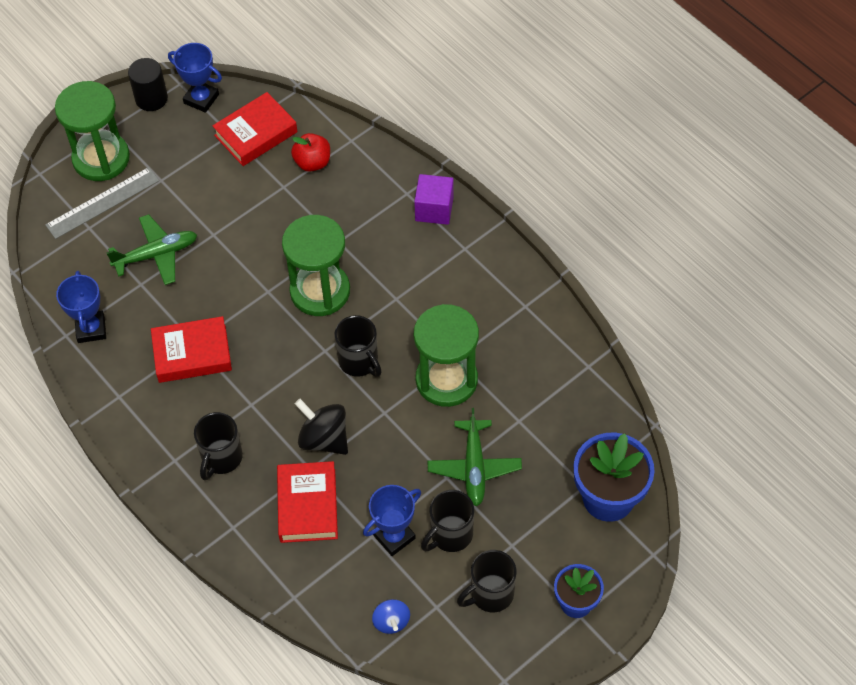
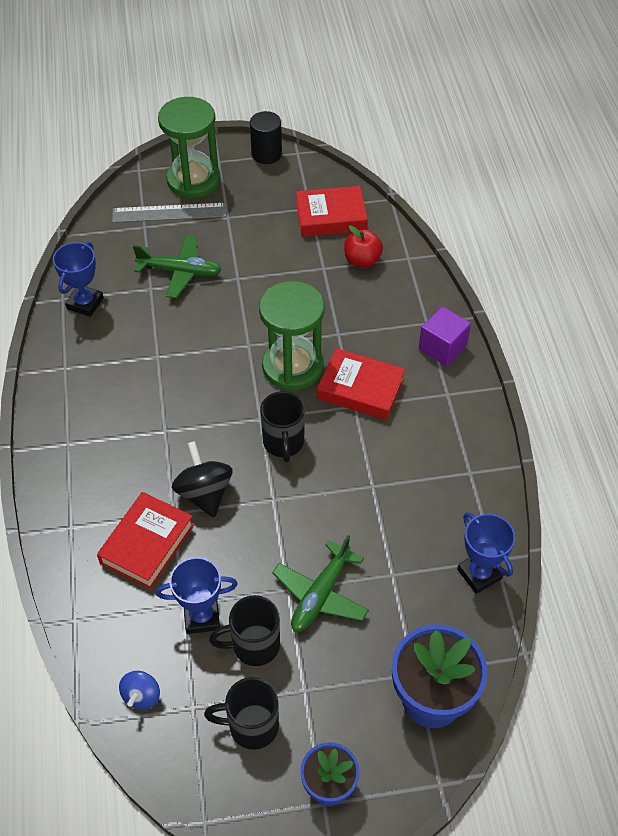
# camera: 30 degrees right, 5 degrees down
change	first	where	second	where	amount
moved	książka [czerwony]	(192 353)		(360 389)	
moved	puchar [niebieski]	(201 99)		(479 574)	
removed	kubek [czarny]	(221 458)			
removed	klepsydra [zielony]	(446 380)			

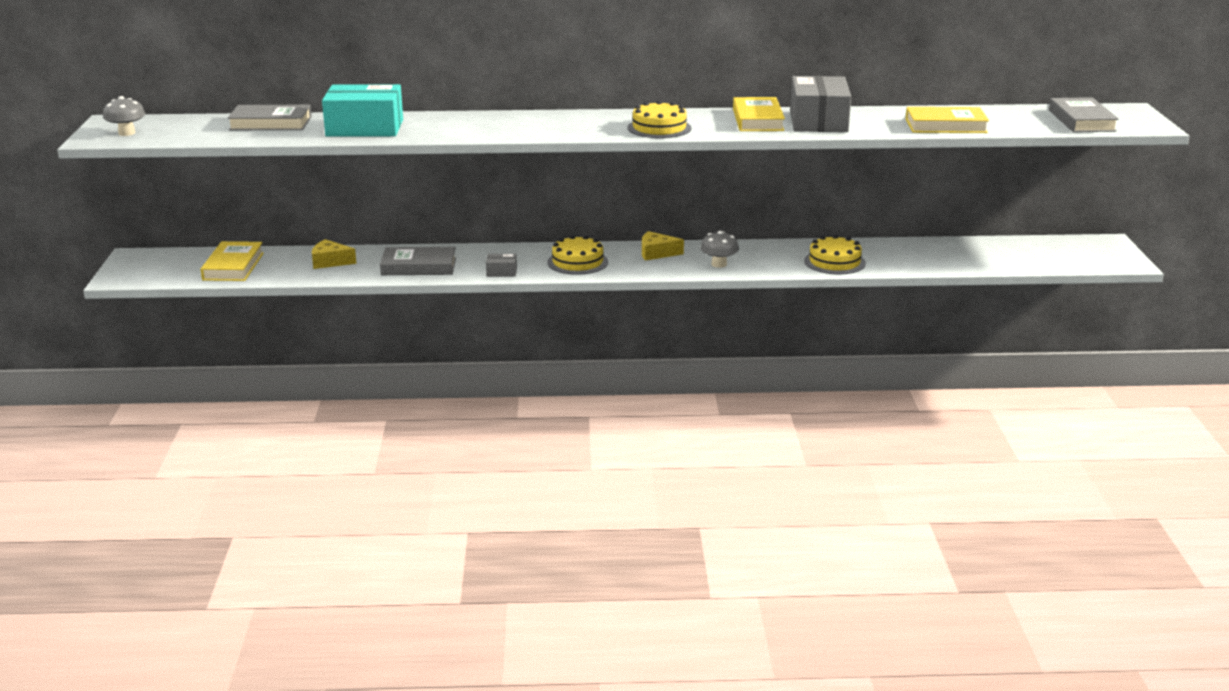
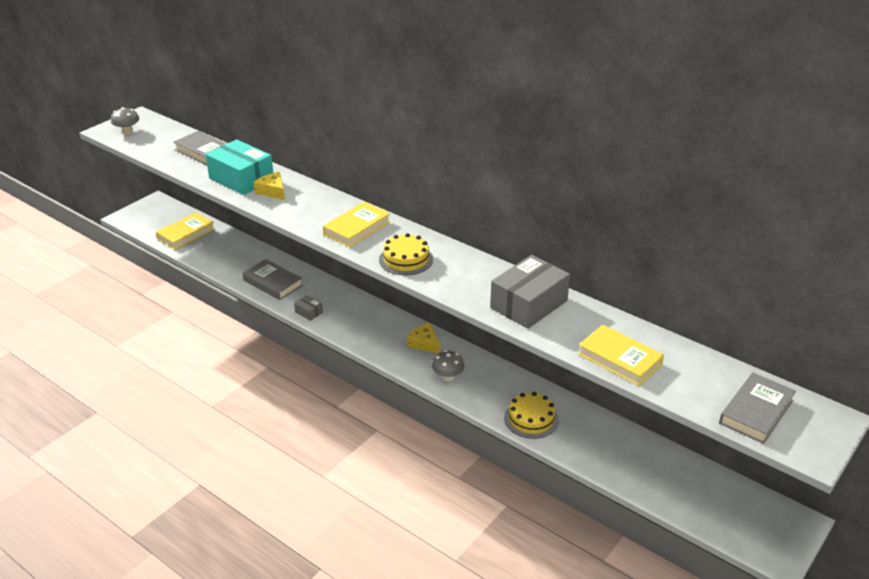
# camera: 40 degrees right, 10 degrees up
change	first	where	second	where	amount
moved	ser [żółty]	(330 262)		(272 191)	
removed	tort [żółty]	(577 262)			
moved	książka [żółty]	(757 120)		(357 228)	

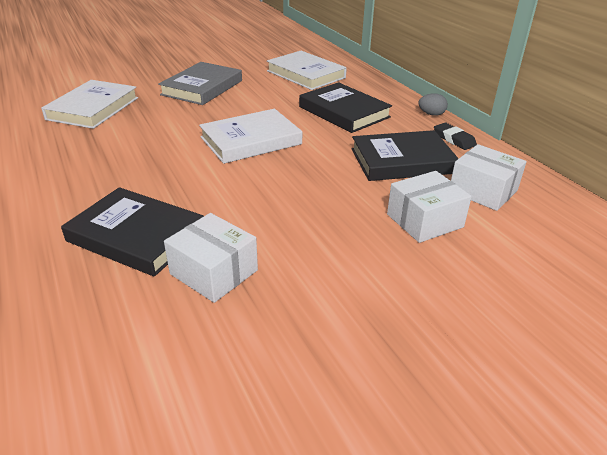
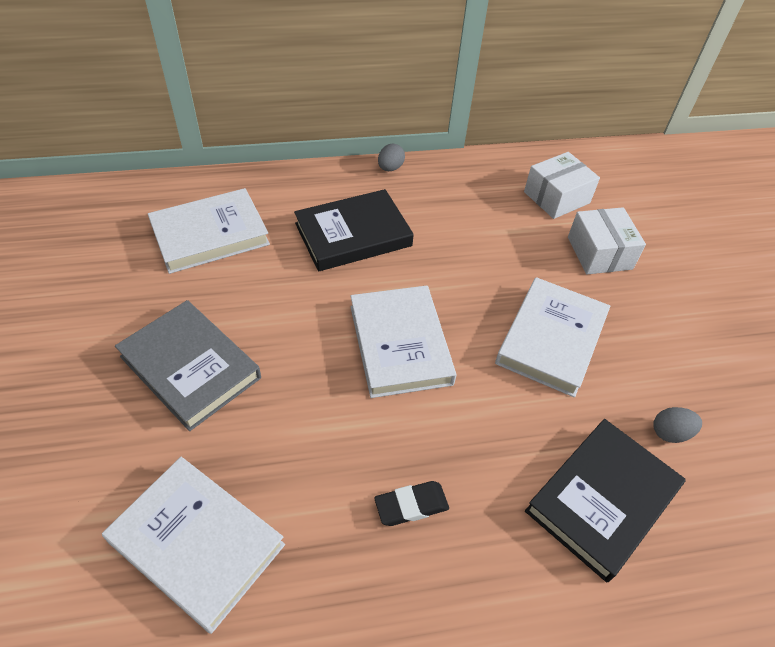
# camera: 75 degrees left, 15 degrees up
change	first	where	second	where	amount
replaced	pudełko [biały]	(214 272)	jajko [szary]	(670 433)	
removed	książka [czarny]	(402 161)			
moved	gumka do mazania [czarny]	(454 139)		(411 505)	
added			książka [biały]	(551 339)	

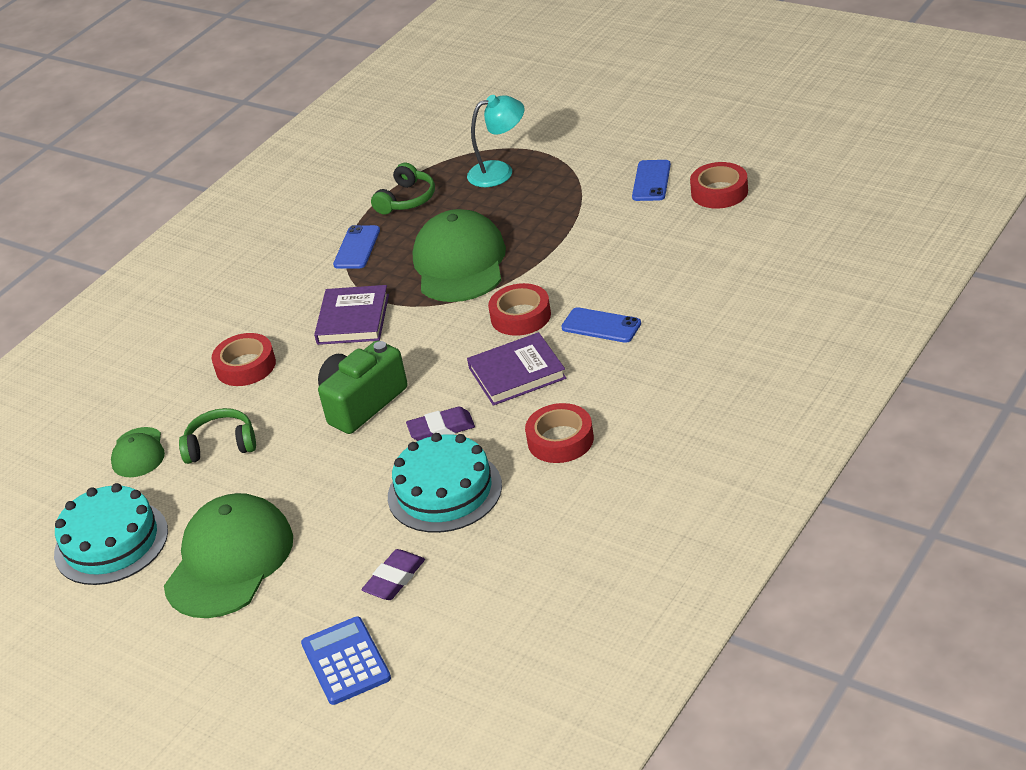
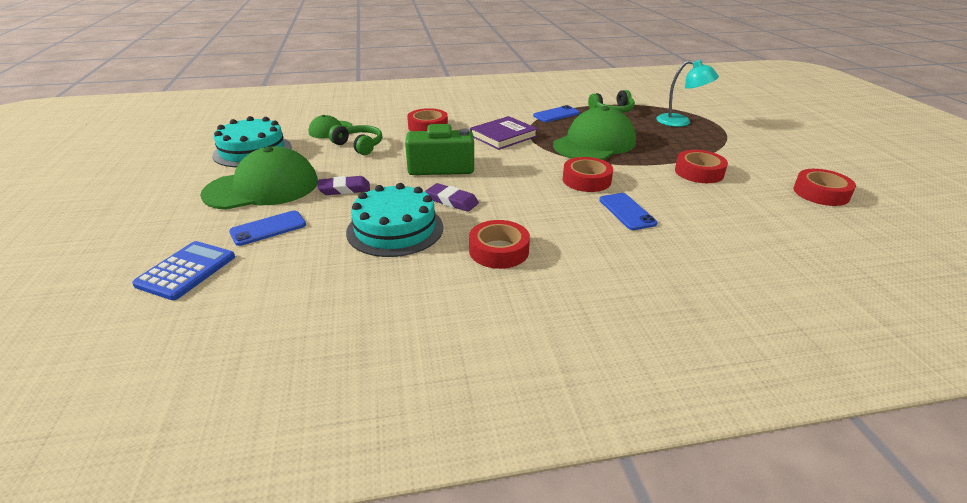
# camera: 40 degrees right, 5 degrees down
change	first	where	second	where	amount
moved	gumka do mazania [fioletowy]	(394 578)		(344 189)	
removed	książka [fioletowy]	(517 373)			
moved	telefon [niebieski]	(651 181)		(268 228)	
added			taśma klejąca [czerwony]	(699 172)	

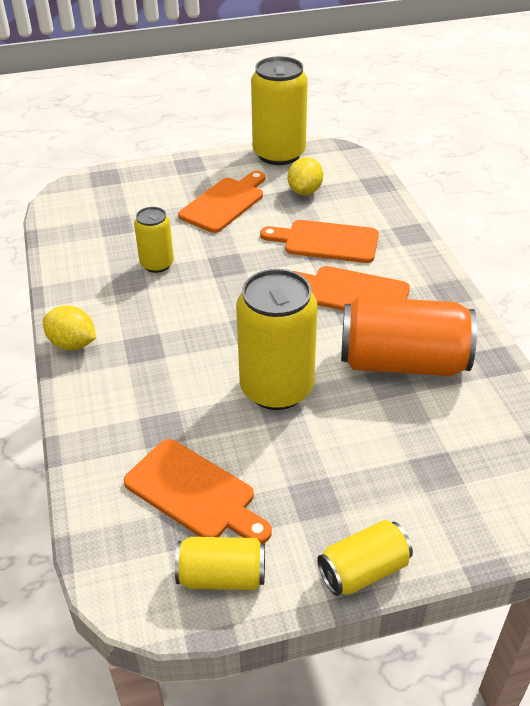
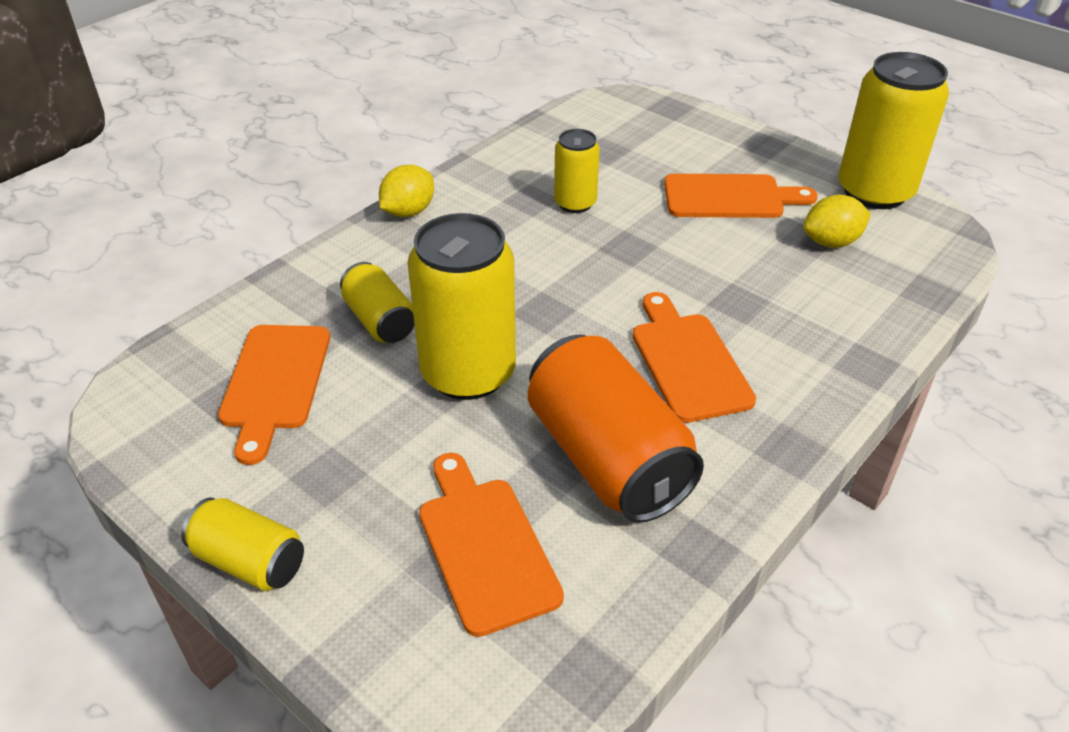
# camera: 55 degrees right, 0 degrees up
change	first	where	second	where	amount
turned	cytryna [żółty]	(72 344)		(408 212)	45 degrees clockwise
moved	puszka [żółty]	(222 576)		(380 321)	
moved	deska do krojenia [pomarańczowy]	(326 241)		(485 546)	

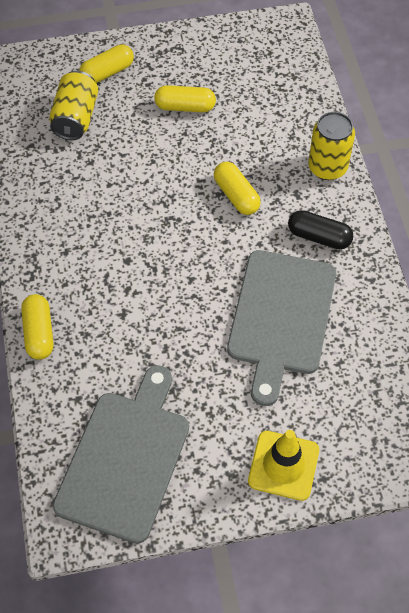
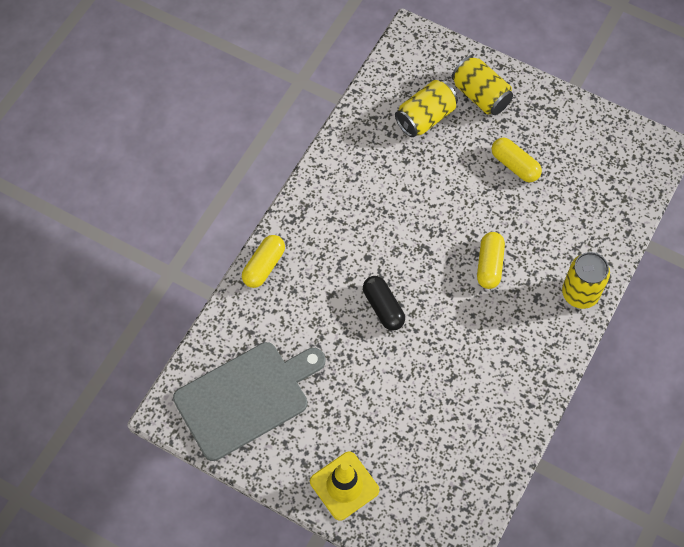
# camera: 40 degrees right, 5 degrees up
change	first	where	second	where	amount
replaced	kapsułka [żółty]	(107 72)	puszka [żółty]	(480 95)	
removed	deska do krojenia [szary]	(280 317)			
moved	kapsułka [czarny]	(319 237)		(383 307)	

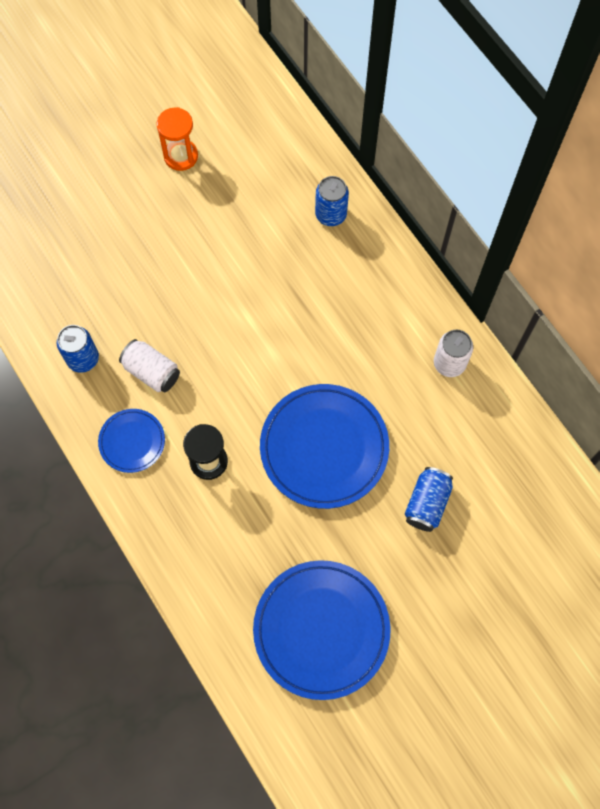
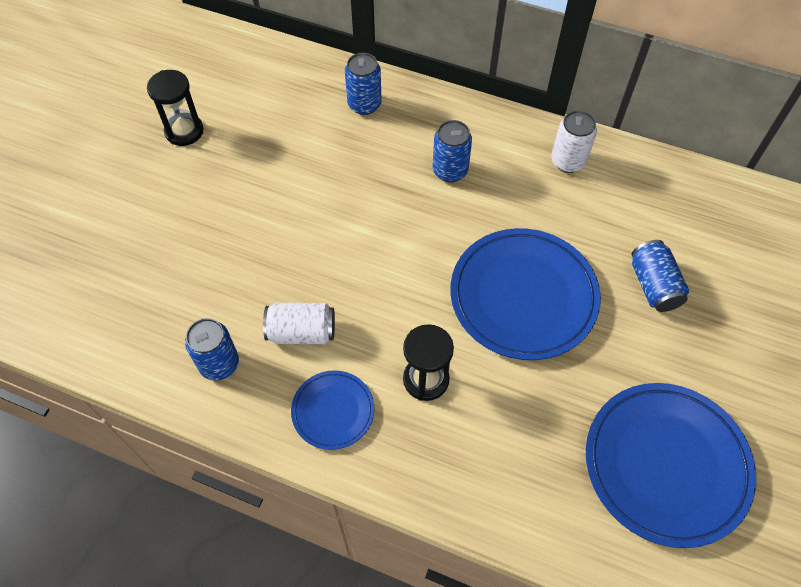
# camera: 35 degrees left, 10 degrees down
change	first	where	second	where	amount
recoloured	klepsydra [pomarańczowy]	(181 156)	klepsydra [czarny]	(184 131)	
added			puszka [niebieski]	(450 171)	

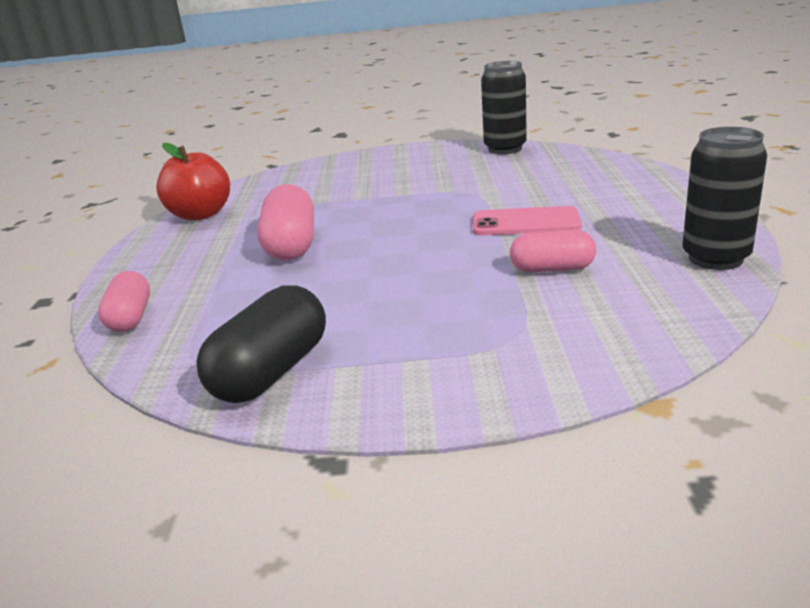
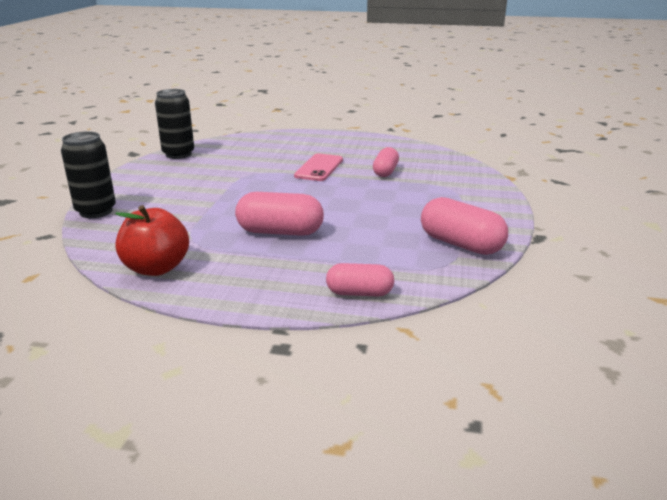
# camera: 80 degrees left, 0 degrees up
change	first	where	second	where	amount
recoloured	kapsułka [czarny]	(271 372)	kapsułka [różowy]	(461 244)	
moved	puszka [czarny]	(715 258)		(96 211)	

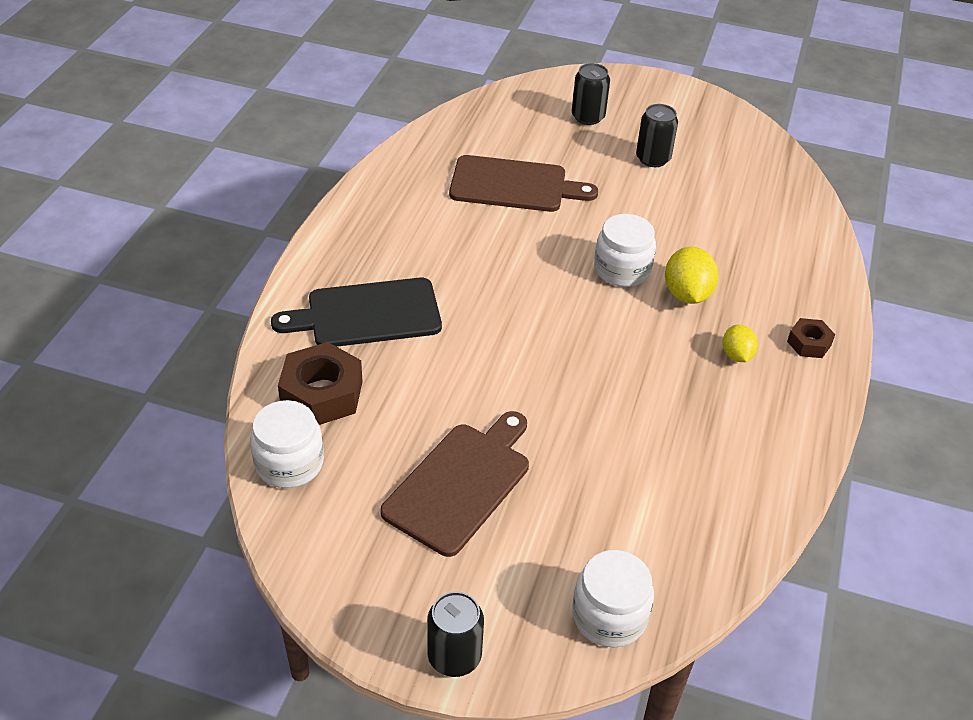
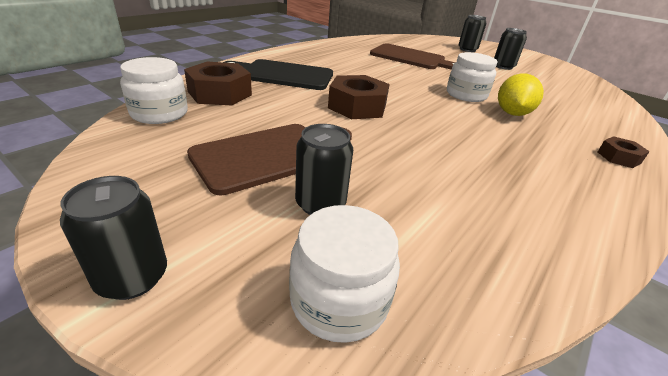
# camera: 20 degrees right, 10 degrees down
change	first	where	second	where	amount
removed	cytryna [żółty]	(736 355)			
added			puszka [czarny]	(320 204)	
added			nakrętka [brązowy]	(357 106)	

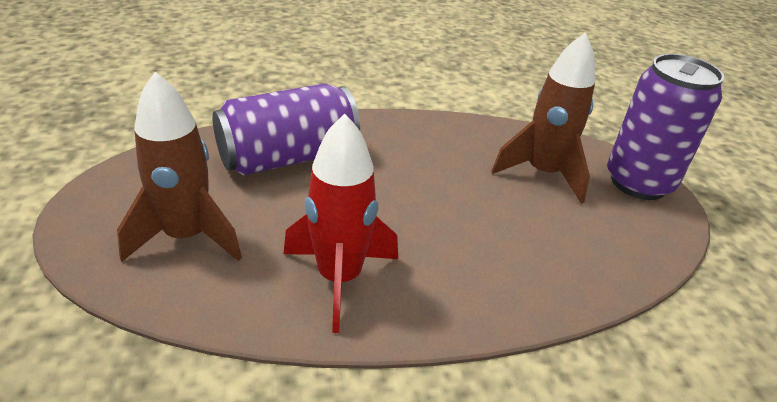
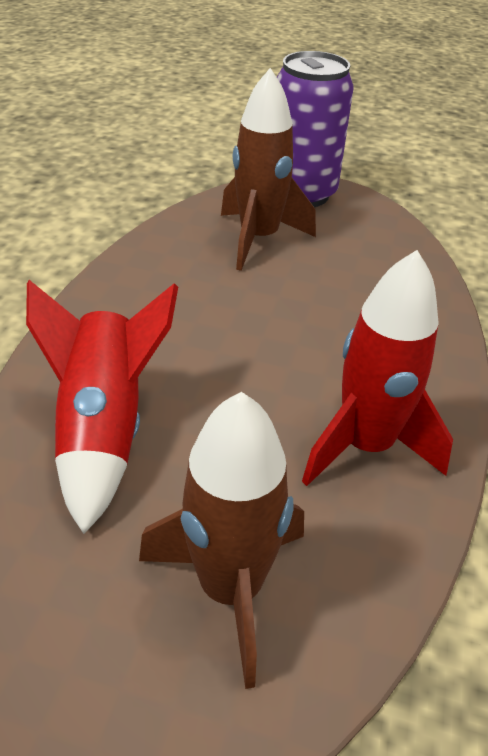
# camera: 65 degrees left, 5 degrees up
change	first	where	second	where	amount
replaced	puszka [fioletowy]	(288 157)	rakieta [czerwony]	(105 429)	

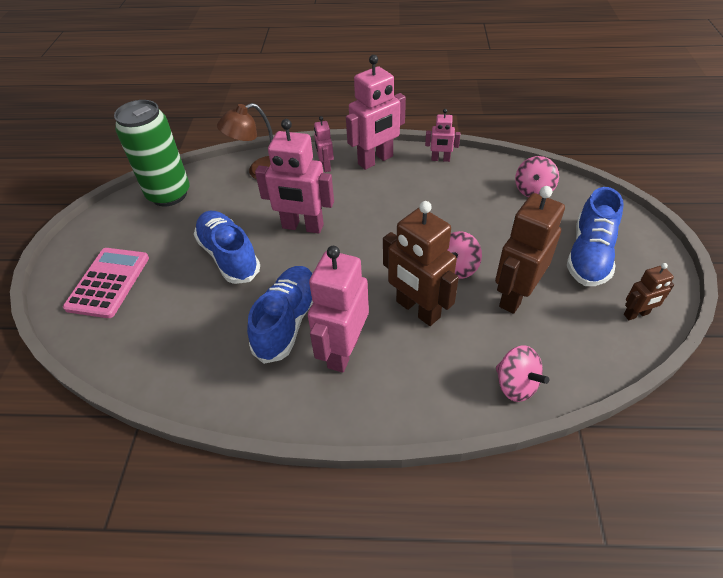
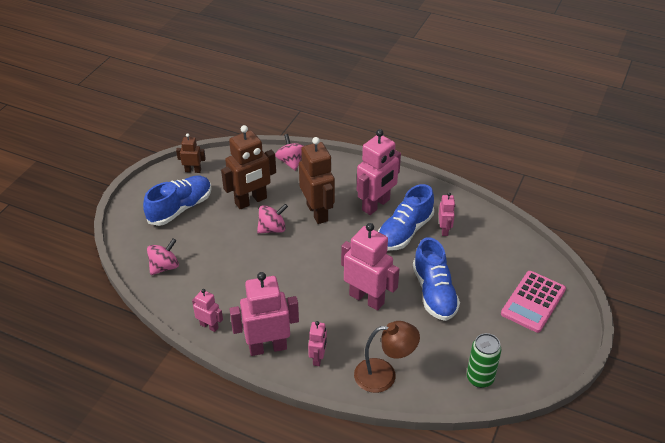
# camera: 160 degrees left, 5 degrees down
change	first	where	second	where	amount
resized	puszka [zielony]	(169 194)		(480 378)	x0.61
added			robot [różowy]	(444 230)	

